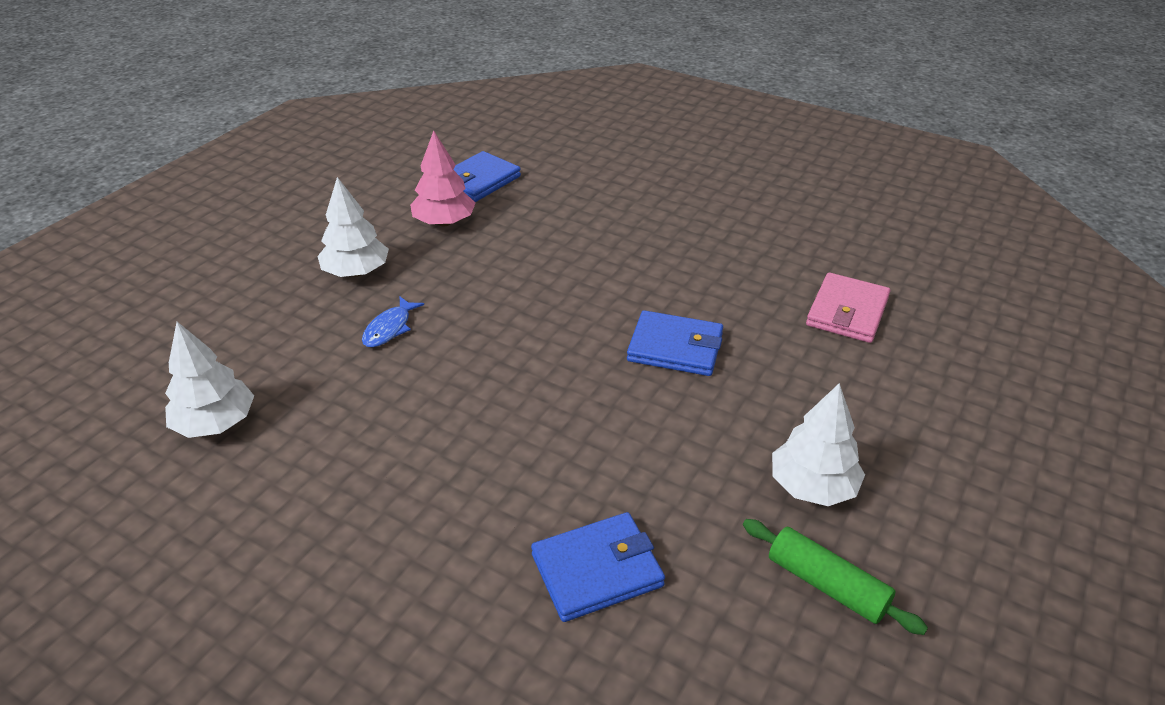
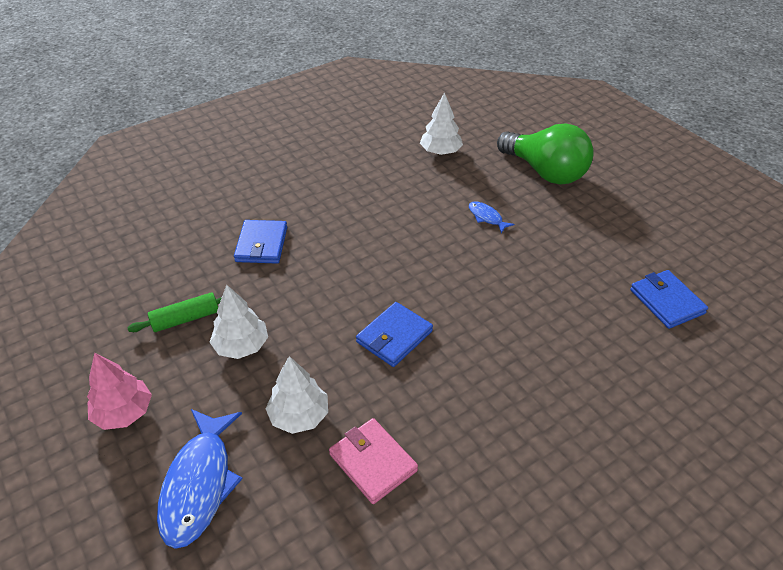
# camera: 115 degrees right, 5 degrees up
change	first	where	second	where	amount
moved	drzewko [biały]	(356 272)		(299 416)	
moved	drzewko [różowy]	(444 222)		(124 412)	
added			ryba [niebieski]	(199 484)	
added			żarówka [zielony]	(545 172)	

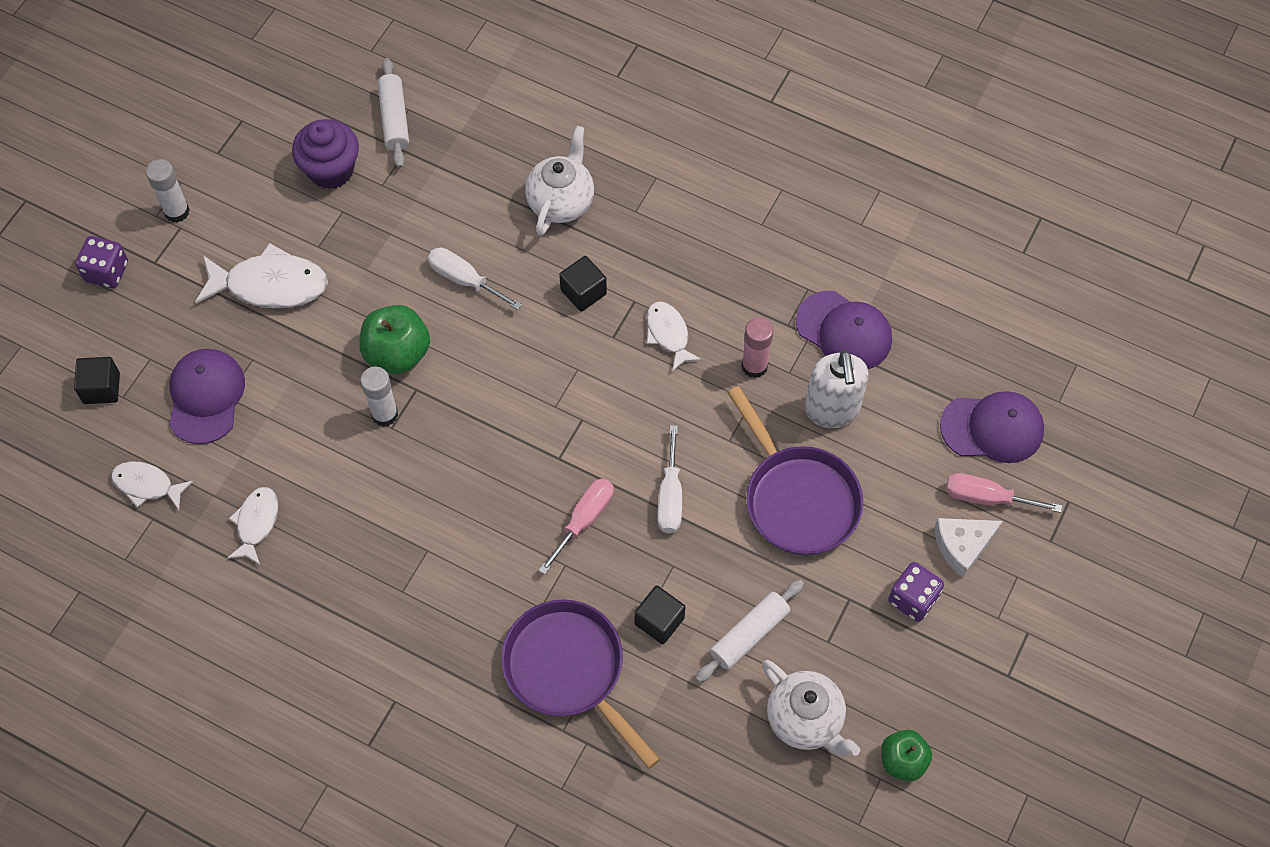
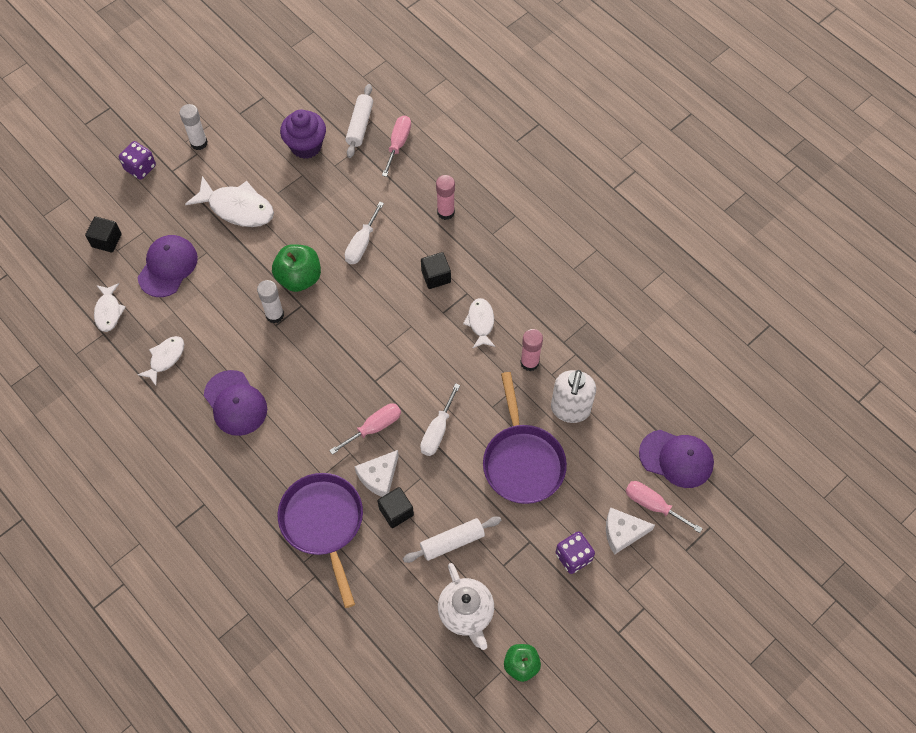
# camera: 20 degrees right, 0 degrees up
change	first	where	second	where	amount
turned	ryba [biały]	(147 485)		(108 311)	135 degrees counterclockwise
turned	śrubokręt [biały]	(464 280)		(362 244)	120 degrees counterclockwise
replaced	imbryk [biały]	(561 202)	klej w sztyfcie [różowy]	(445 212)	
moved	czapka [fioletowy]	(844 331)		(235 403)	
added			ser [biały]	(379 477)	
added			śrubokręt [różowy]	(398 144)	

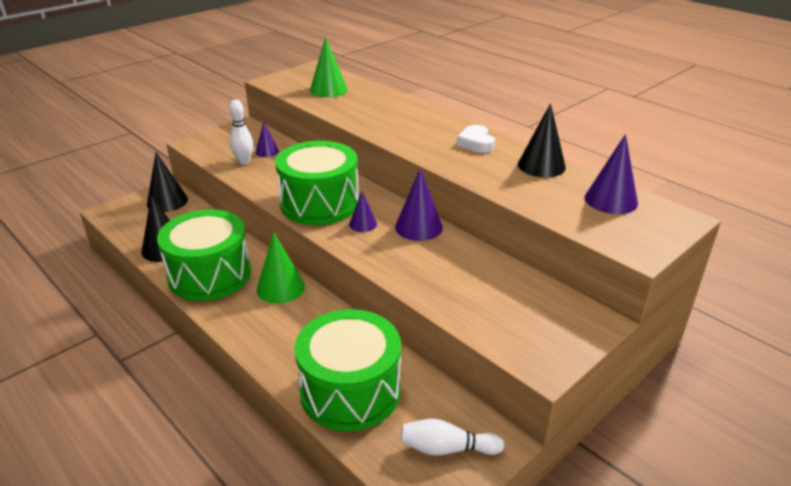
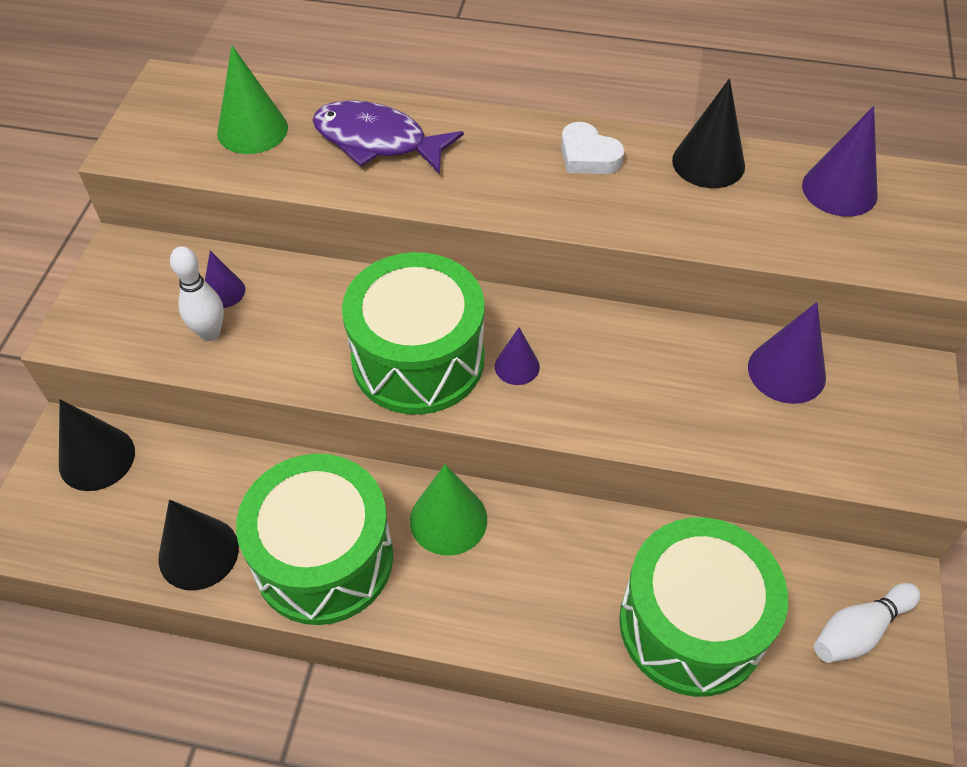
# camera: 35 degrees left, 20 degrees up
change	first	where	second	where	amount
moved	stożek [fioletowy]	(418 227)		(786 371)	
added			ryba [fioletowy]	(377 141)	

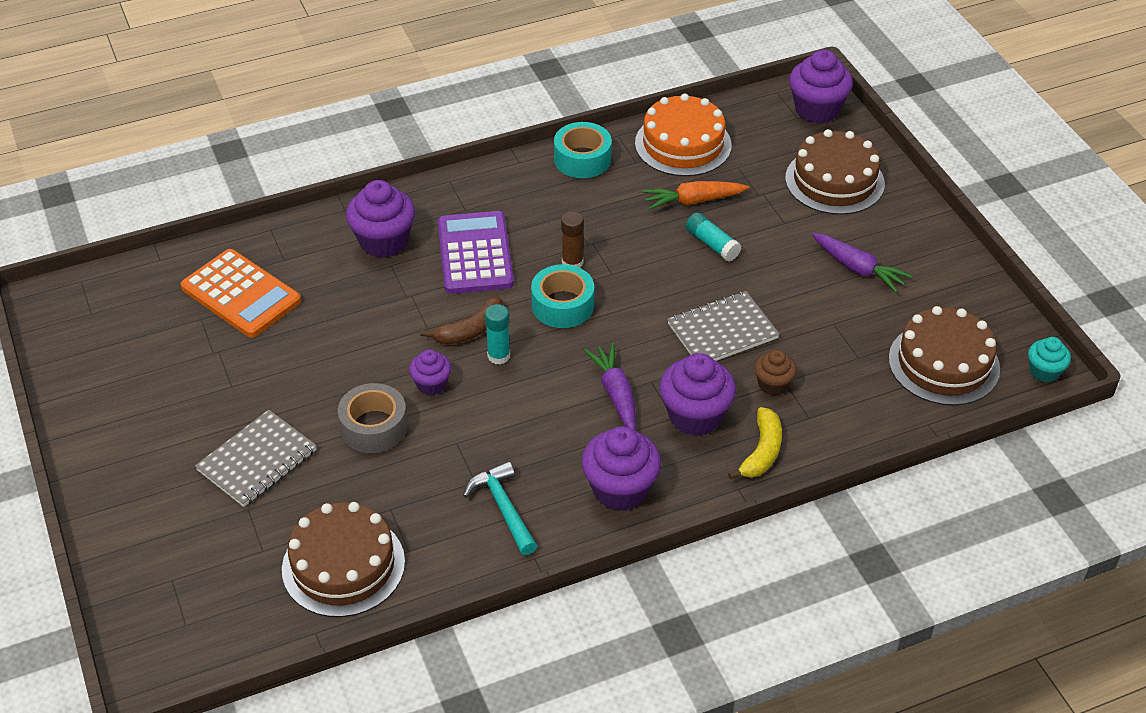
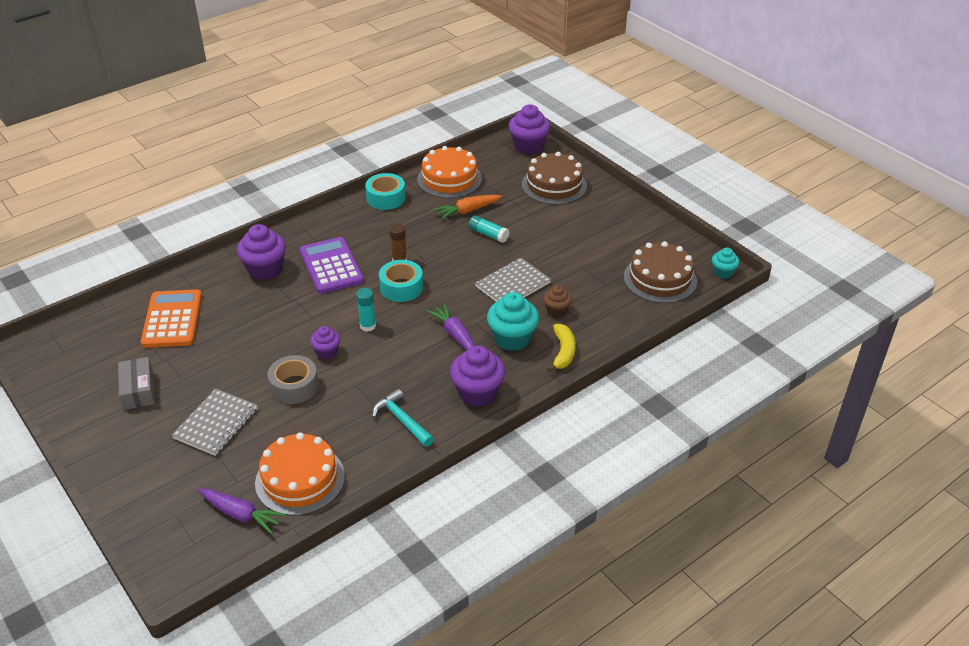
# camera: 15 degrees left, 5 degrees down
change	first	where	second	where	amount
turned	kalkulator [pomarańczowy]	(241 294)		(172 319)	120 degrees counterclockwise
recoloured	tort [brązowy]	(343 565)	tort [pomarańczowy]	(300 479)	
removed	banan [brązowy]	(470 330)			
recoloured	muffinka [fioletowy]	(695 416)	muffinka [turkusowy]	(512 338)	
moved	marchewka [fioletowy]	(858 269)		(241 514)	
added			pudełko [szary]	(138 390)	

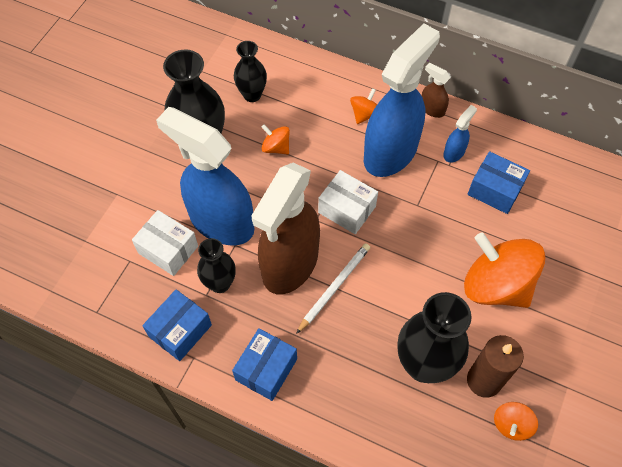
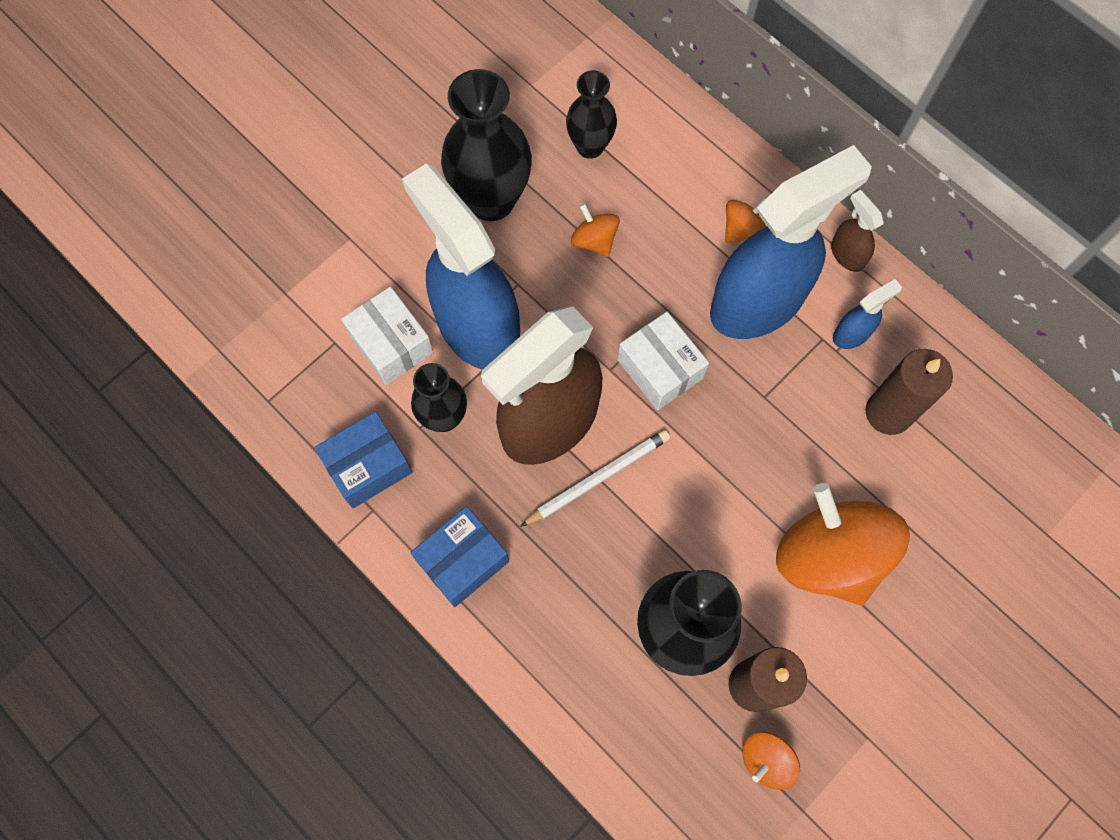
# camera: 20 degrees right, 10 degrees up
change	first	where	second	where	amount
replaced	pudełko [niebieski]	(495 190)	świeca [brązowy]	(888 412)	

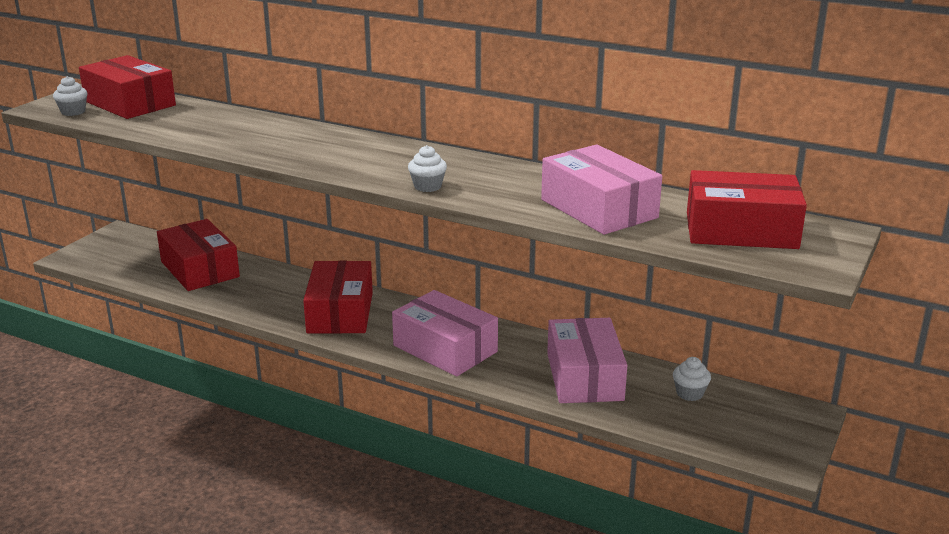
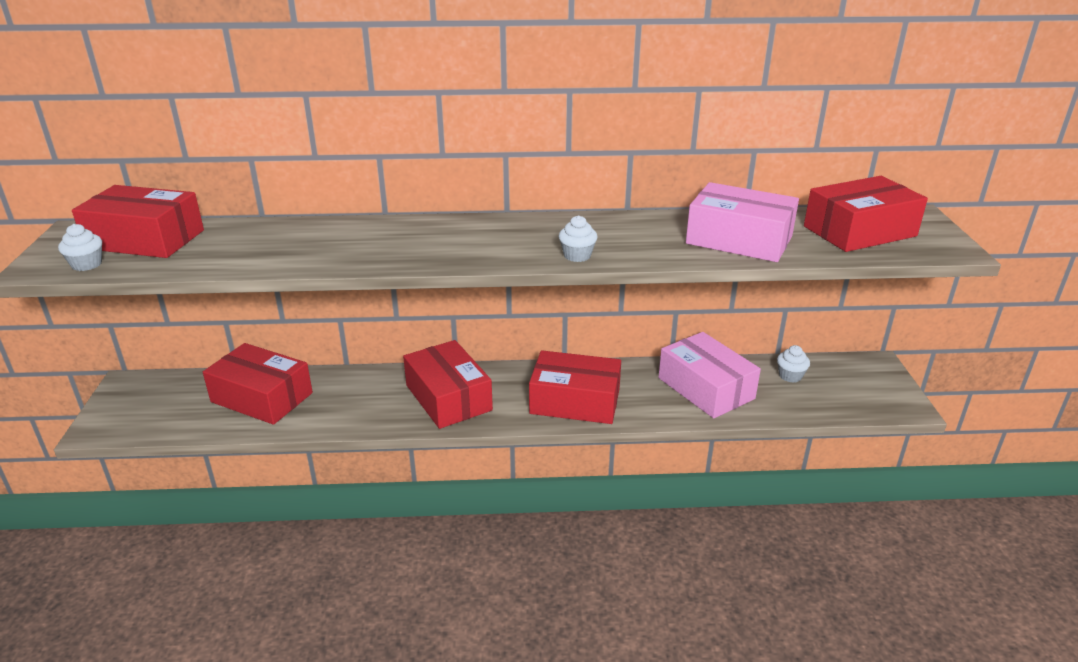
# camera: 30 degrees left, 5 degrees up
change	first	where	second	where	amount
recoloured	pudełko [różowy]	(445 349)	pudełko [czerwony]	(575 401)	

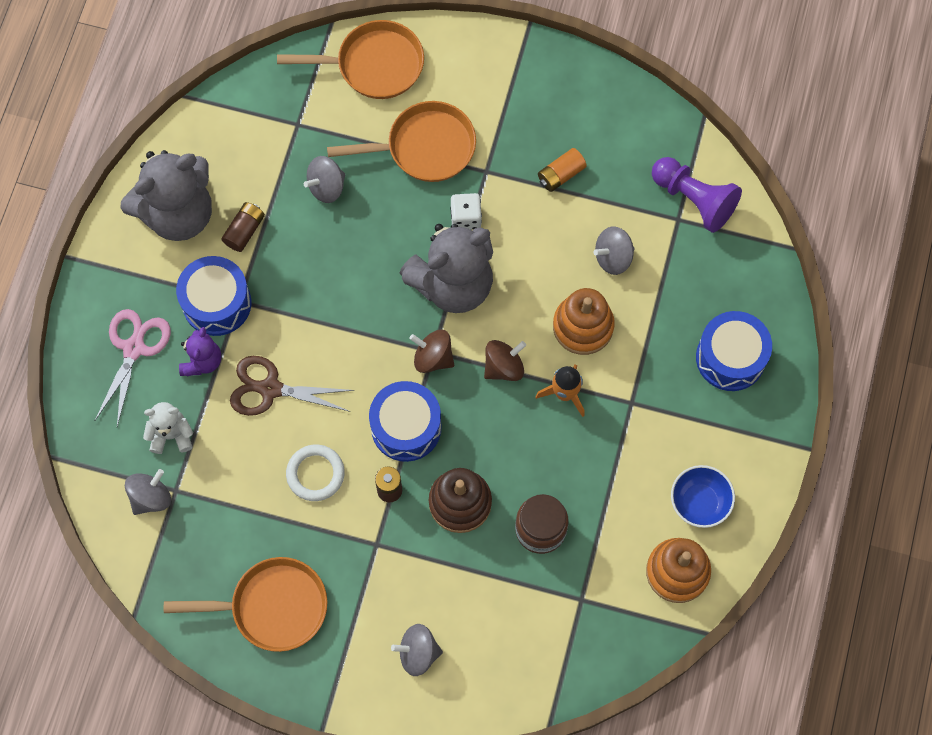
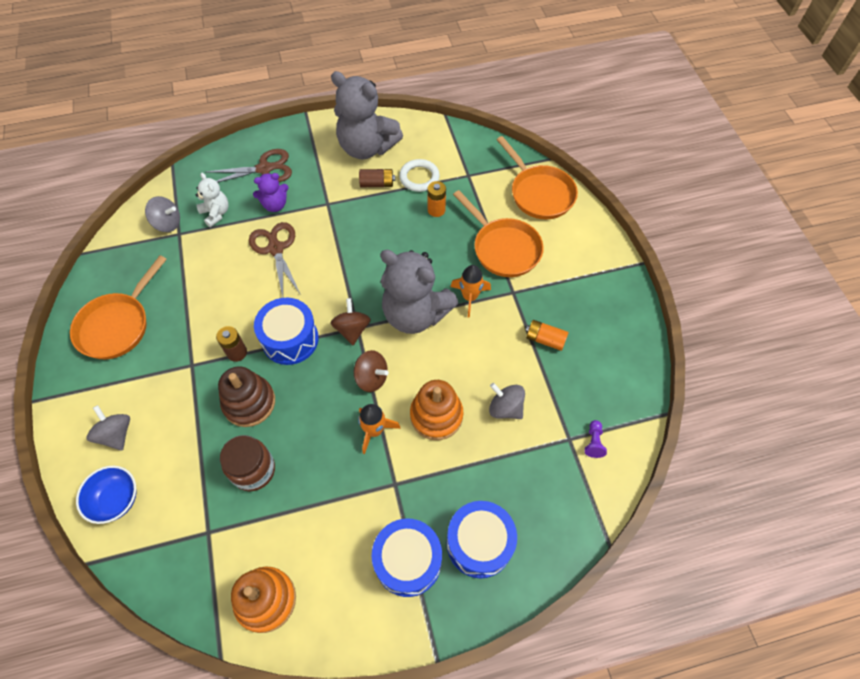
# camera: 60 degrees right, 10 degrees down
change	first	where	second	where	amount
recoloured	nożyczki [różowy]	(134 348)	nożyczki [brązowy]	(264 169)	
turned	patelnia [pomarańczowy]	(272 607)		(117 325)	60 degrees clockwise
moved	bęben [niebieski]	(217 303)		(408 561)	
moved	pierścień [biały]	(315 474)		(419 177)	
replaced	bączek [szary]	(326 187)	bateria [pomarańczowy]	(436 210)	
replaced	kostka do gry [biały]	(466 217)	rakieta [pomarańczowy]	(470 297)	
resized	pionek [fioletowy]	(694 200)		(593 442)	x0.45
moved	miska [niebieski]	(699 502)		(116 500)	

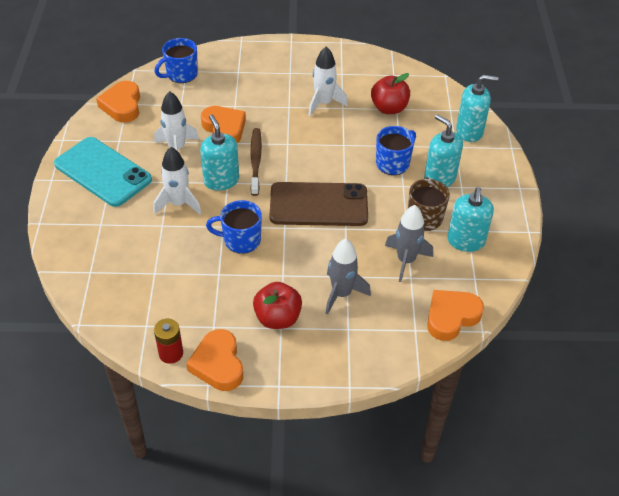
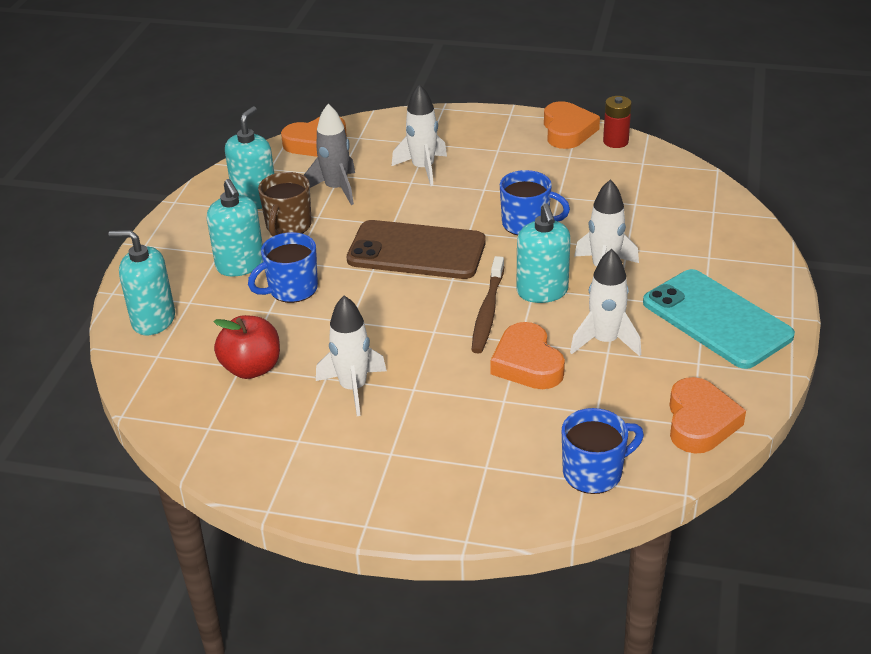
# camera: 165 degrees left, 10 degrees down
change	first	where	second	where	amount
removed	jabłko [czerwony]	(277 318)			
recoloured	rakieta [szary]	(341 294)	rakieta [biały]	(423 169)	

